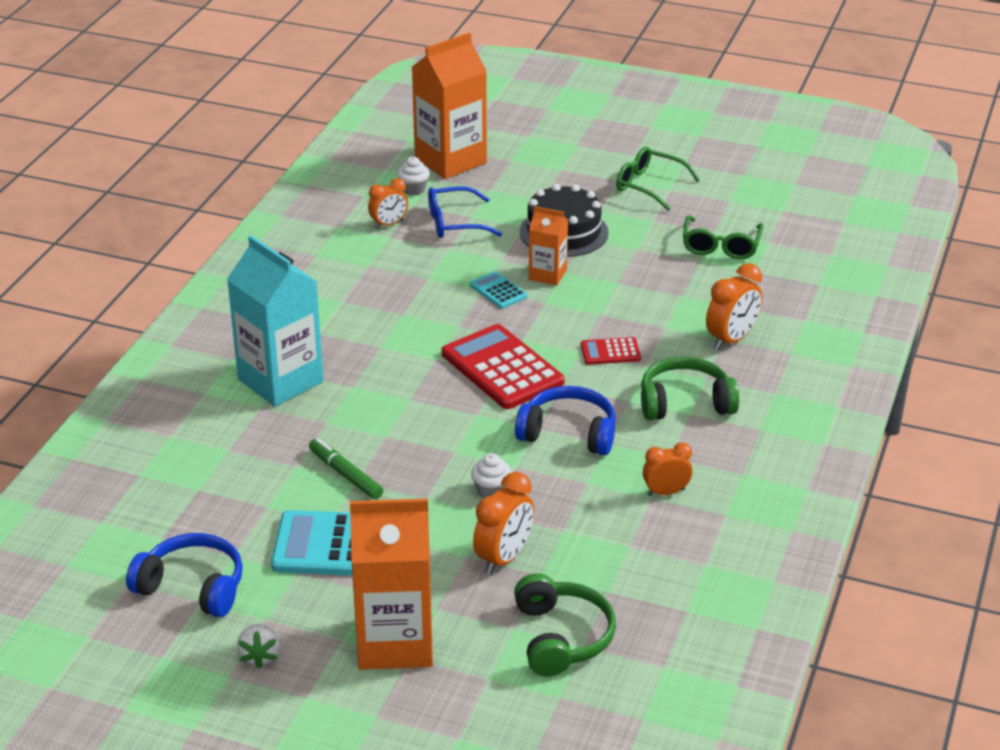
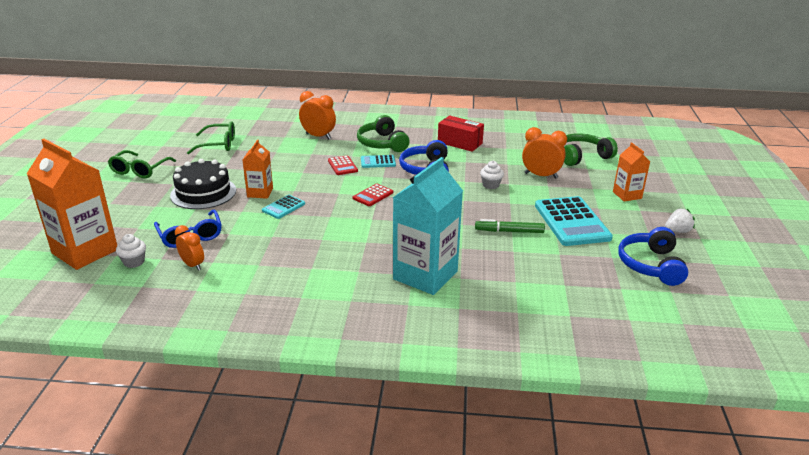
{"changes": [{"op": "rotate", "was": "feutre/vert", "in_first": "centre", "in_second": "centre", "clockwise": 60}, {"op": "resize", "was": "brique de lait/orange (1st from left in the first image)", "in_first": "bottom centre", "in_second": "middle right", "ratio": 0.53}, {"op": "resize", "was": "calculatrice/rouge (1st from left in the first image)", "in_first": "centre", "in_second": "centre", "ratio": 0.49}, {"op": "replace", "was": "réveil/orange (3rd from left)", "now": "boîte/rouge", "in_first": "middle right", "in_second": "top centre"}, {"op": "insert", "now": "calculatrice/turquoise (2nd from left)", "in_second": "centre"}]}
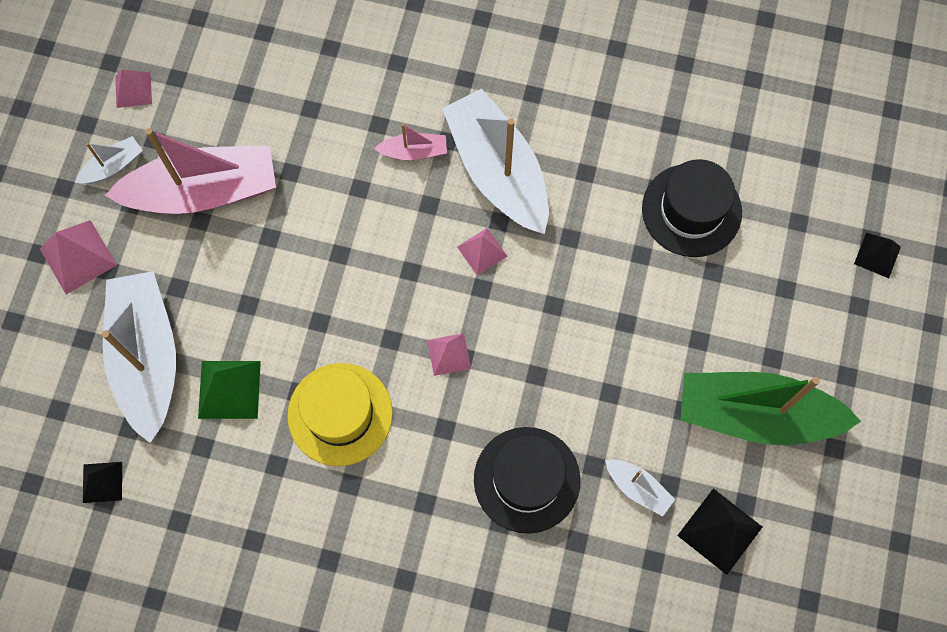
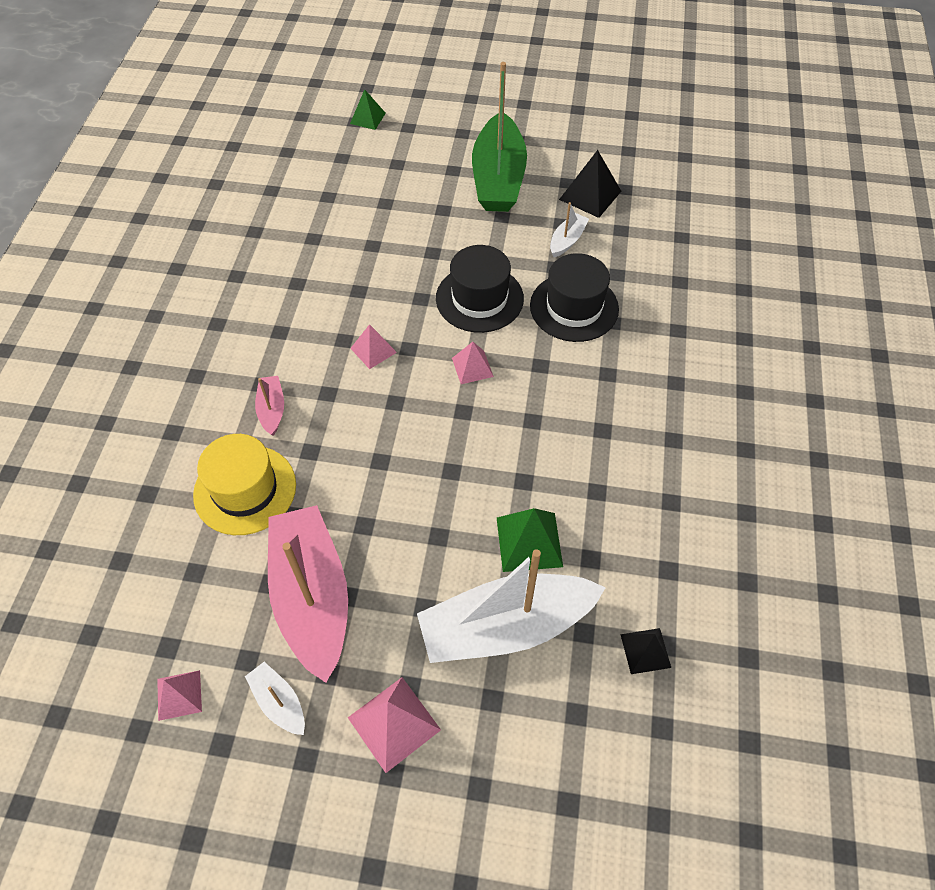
{"changes": [{"op": "move", "was": "chapeau/jaune", "in_first": "centre", "in_second": "middle left"}, {"op": "delete", "was": "bateau/blanc (3rd from left)", "in_first": "top centre"}, {"op": "move", "was": "chapeau/noir (2nd from left in the first image)", "now": "chapeau/noir (1st from left)", "in_first": "top right", "in_second": "top centre"}, {"op": "recolor", "was": "pyramide/noir (3rd from left)", "now": "pyramide/vert (1st from left)", "in_first": "middle right", "in_second": "top centre"}]}
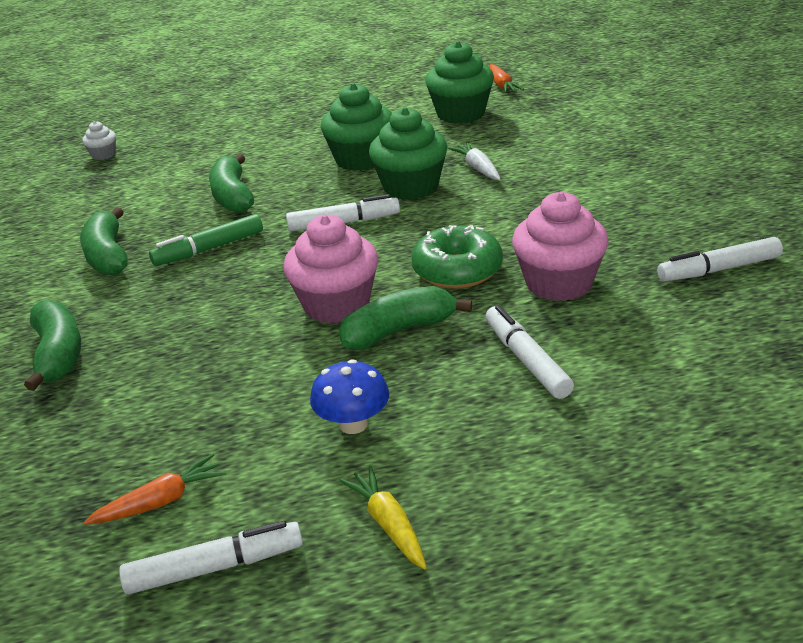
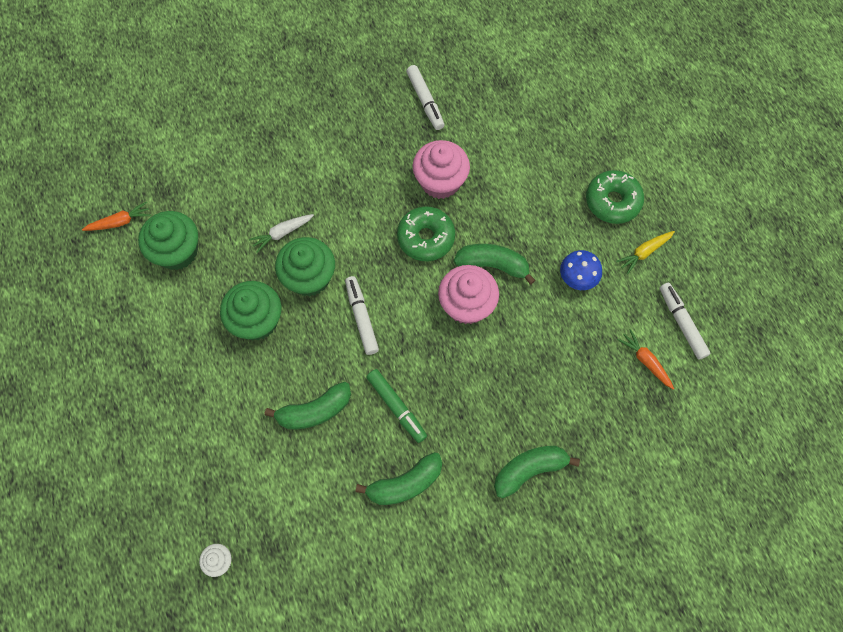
{"changes": [{"op": "rotate", "was": "banane/vert (4th from left in the first image)", "in_first": "centre", "in_second": "centre", "clockwise": 135}, {"op": "delete", "was": "feutre/blanc (3rd from left)", "in_first": "centre"}, {"op": "insert", "now": "beignet/vert (2nd from left)", "in_second": "top right"}]}
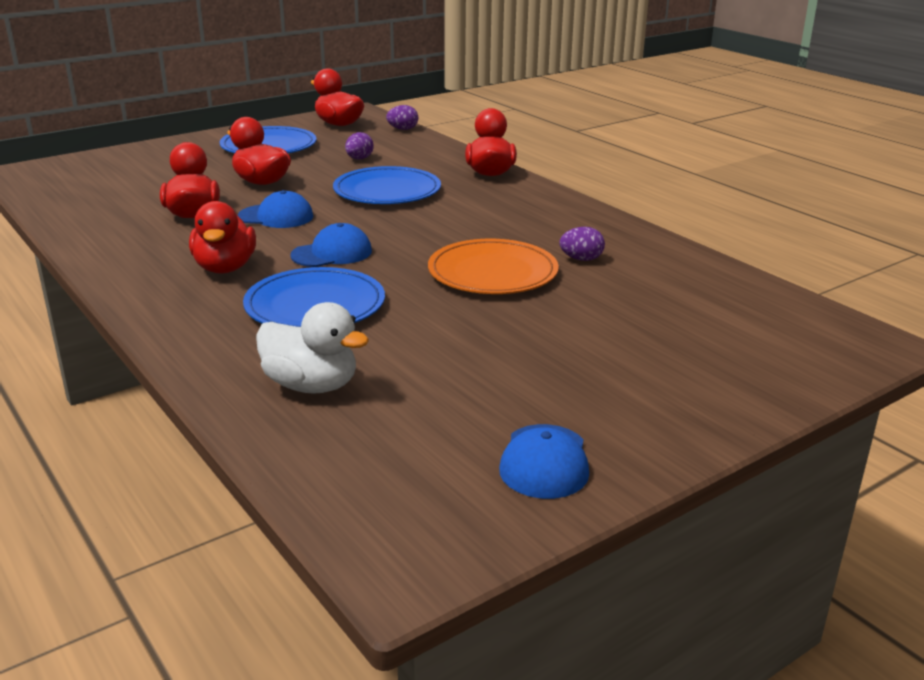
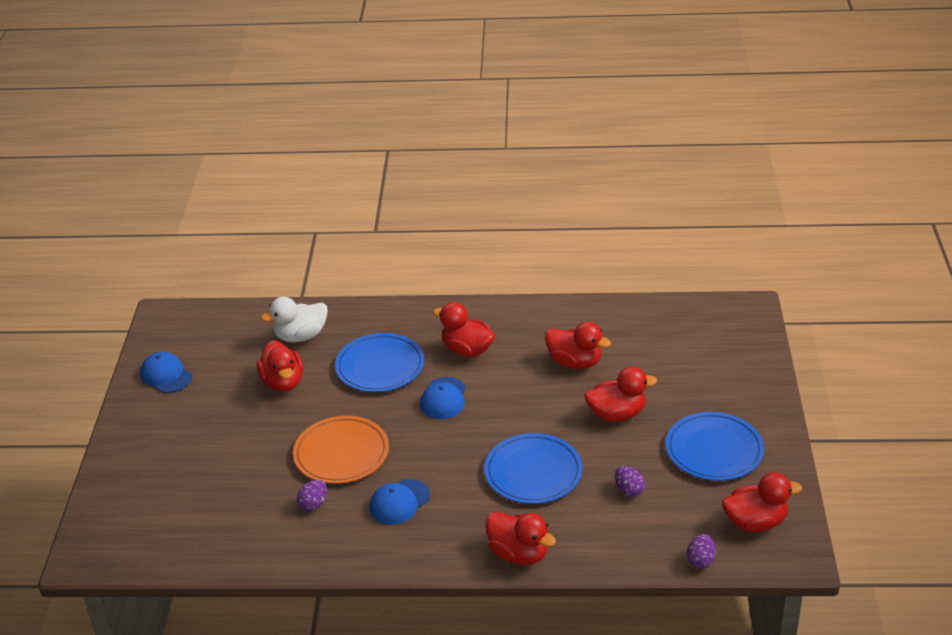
{"changes": [{"op": "move", "was": "casquette/bleu (1st from left in the first image)", "now": "casquette/bleu (2nd from left)", "in_first": "top left", "in_second": "bottom centre"}, {"op": "insert", "now": "canard/rouge (1st from left)", "in_second": "middle left"}]}
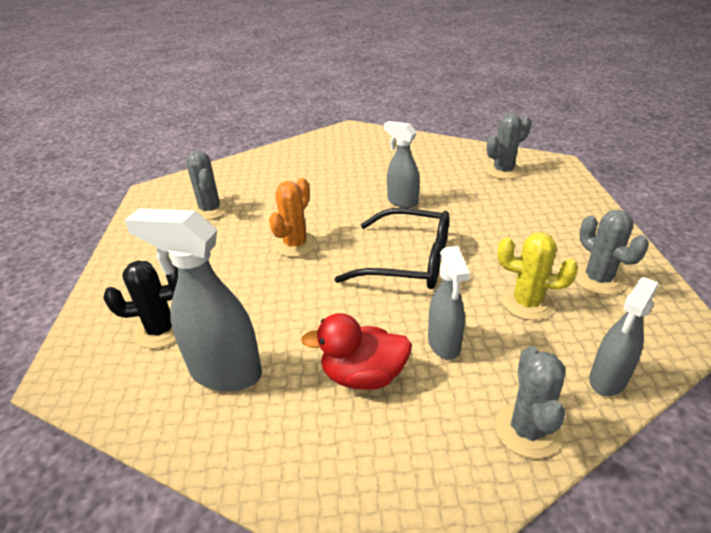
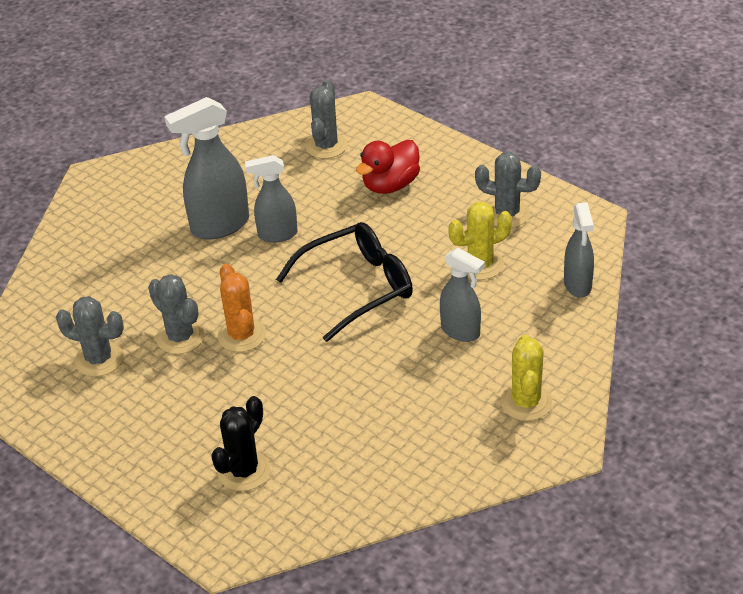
{"changes": [{"op": "move", "was": "vaporisateur/gris (1st from left)", "in_first": "middle left", "in_second": "top left"}, {"op": "move", "was": "canard/rouge", "in_first": "centre", "in_second": "top centre"}, {"op": "move", "was": "cactus/gris (3rd from left in the first image)", "now": "cactus/gris (2nd from left)", "in_first": "bottom right", "in_second": "middle left"}, {"op": "insert", "now": "cactus/jaune (2nd from left)", "in_second": "middle right"}]}
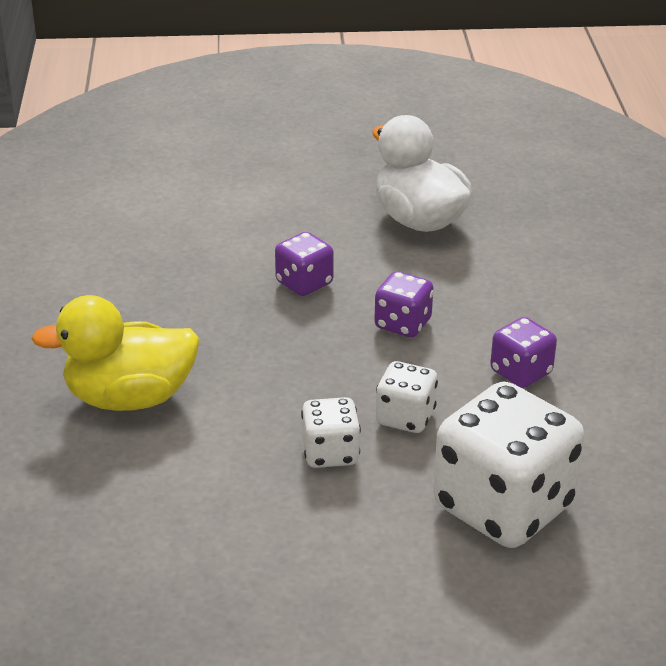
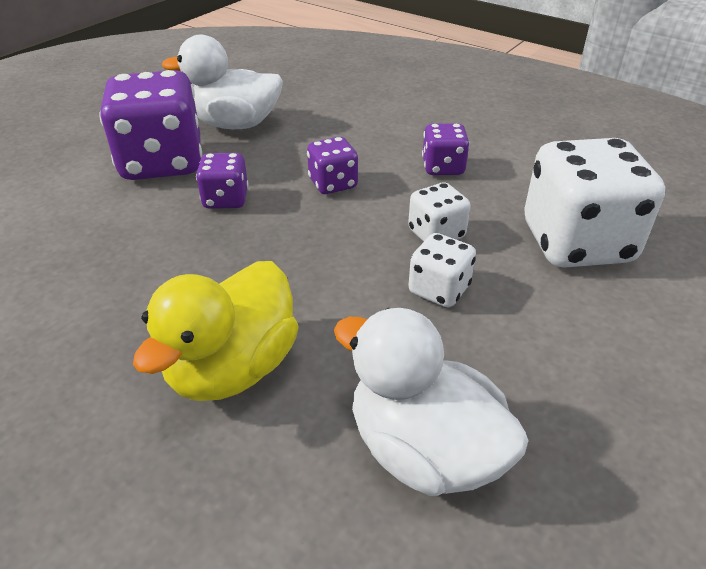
{"changes": [{"op": "insert", "now": "dé/violet (1st from left)", "in_second": "top left"}, {"op": "insert", "now": "canard/blanc (2nd from left)", "in_second": "bottom centre"}]}
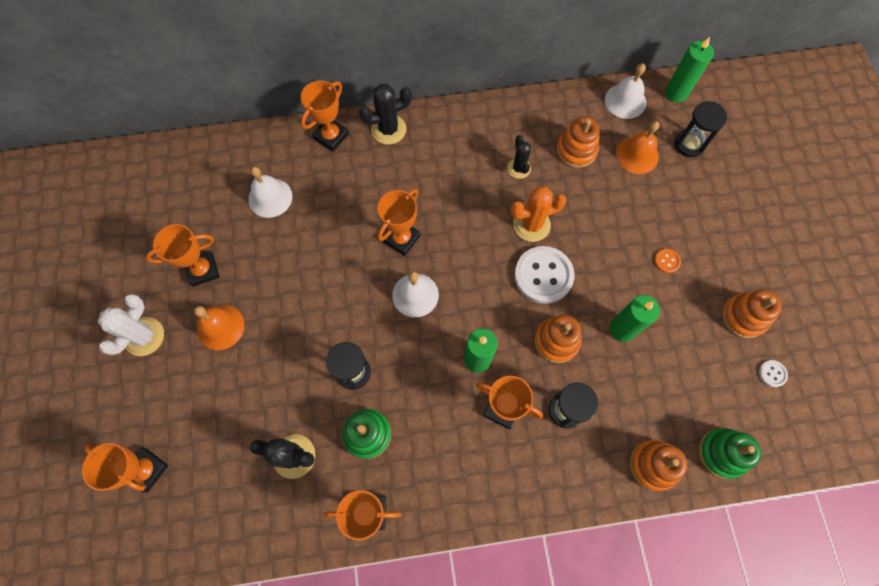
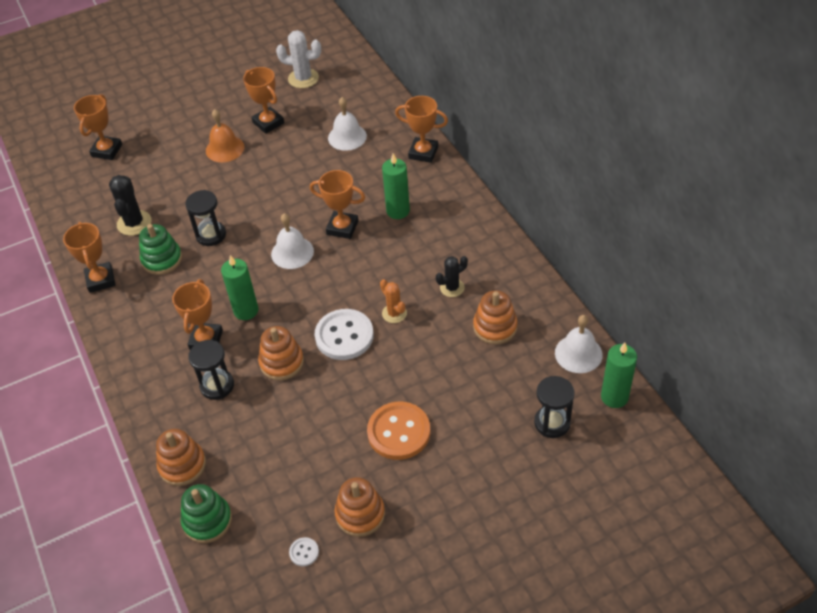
{"changes": [{"op": "move", "was": "cactus/blanc", "in_first": "middle left", "in_second": "top centre"}, {"op": "delete", "was": "cactus/noir (2nd from left)", "in_first": "top centre"}, {"op": "resize", "was": "cactus/orange", "in_first": "centre", "in_second": "centre", "ratio": 0.66}, {"op": "move", "was": "bougie/vert (2nd from left)", "in_first": "middle right", "in_second": "top centre"}, {"op": "delete", "was": "cloche/orange (2nd from left)", "in_first": "top right"}, {"op": "resize", "was": "bouton/orange", "in_first": "middle right", "in_second": "bottom centre", "ratio": 2.31}]}
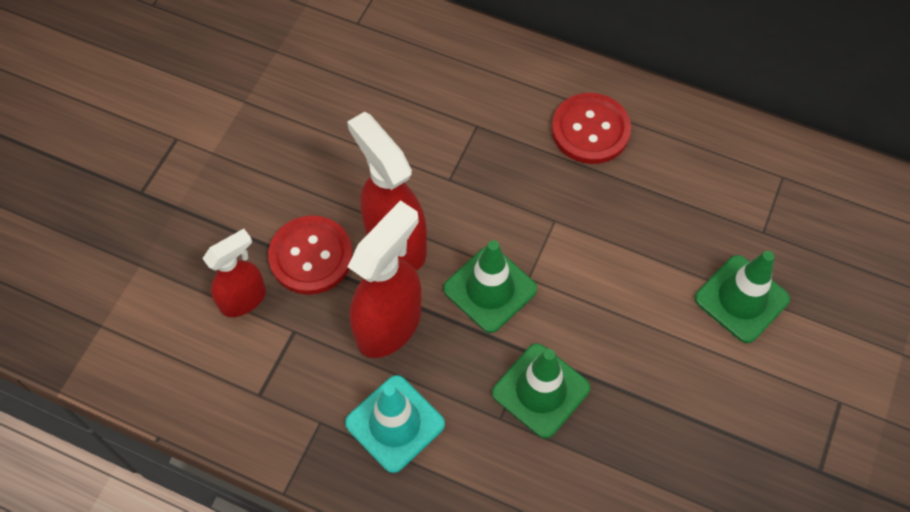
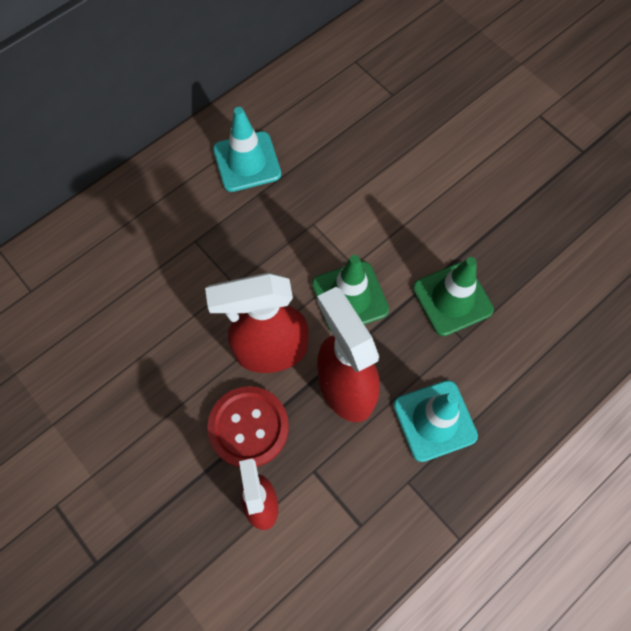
{"changes": [{"op": "replace", "was": "bouton/rouge (2nd from left)", "now": "cône de chantier/turquoise (1st from left)", "in_first": "top centre", "in_second": "top centre"}, {"op": "delete", "was": "cône de chantier/vert (3rd from left)", "in_first": "middle right"}]}
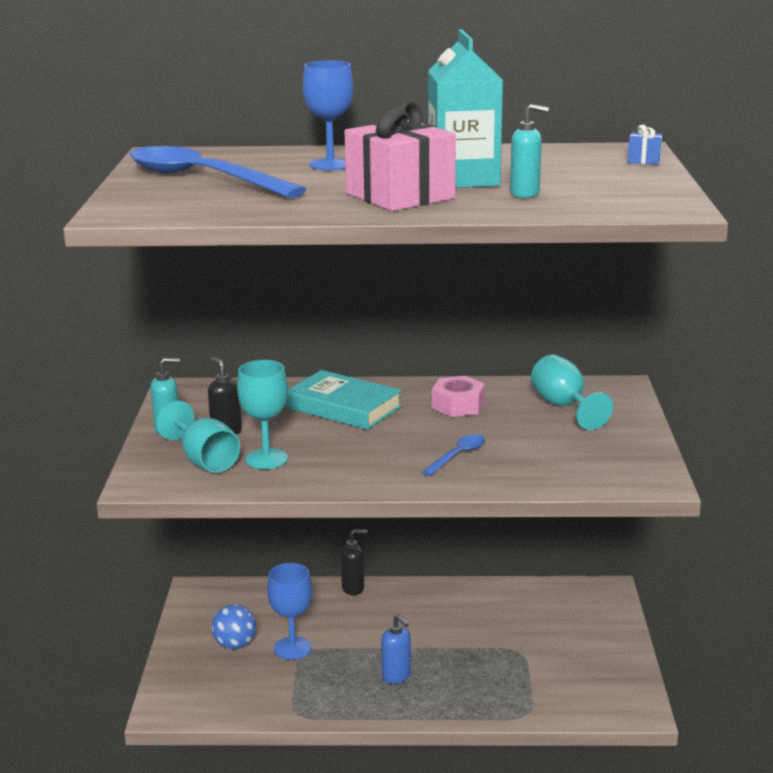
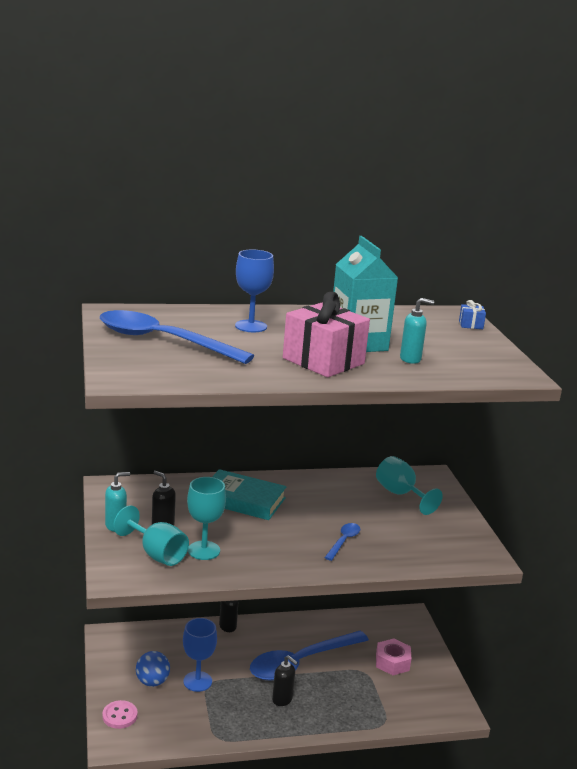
{"changes": [{"op": "recolor", "was": "distributeur de savon/bleu", "now": "distributeur de savon/noir (3rd from left)", "in_first": "bottom centre", "in_second": "bottom centre"}, {"op": "move", "was": "écrou/rose", "in_first": "centre", "in_second": "bottom right"}, {"op": "insert", "now": "bouton/rose", "in_second": "bottom left"}, {"op": "insert", "now": "cuillère/bleu (2nd from left)", "in_second": "bottom centre"}]}
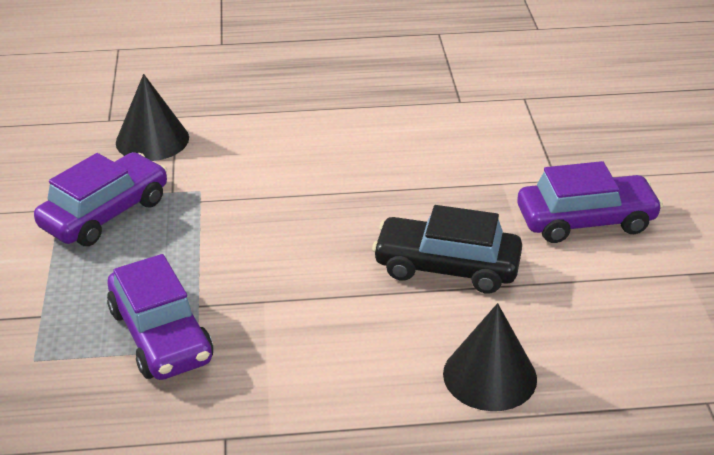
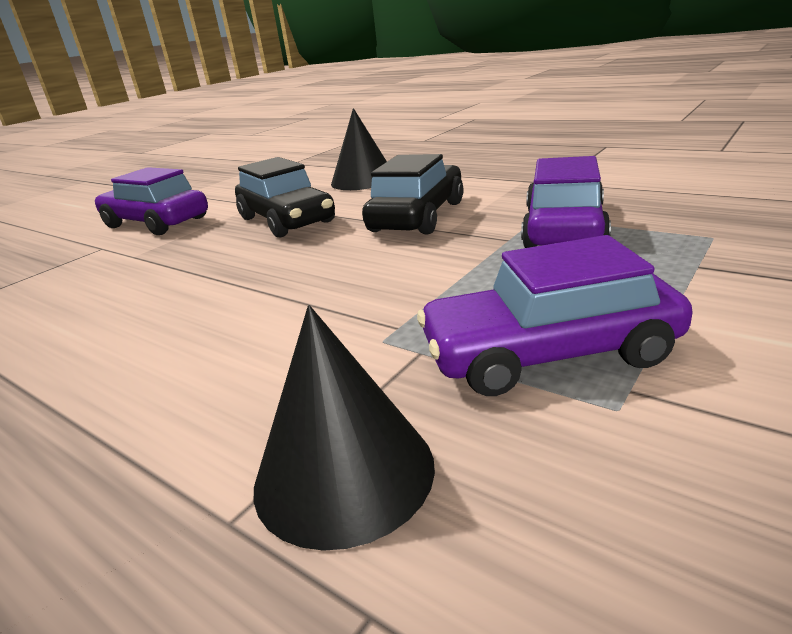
{"changes": [{"op": "insert", "now": "voiture/noir (2nd from left)", "in_second": "top centre"}]}
